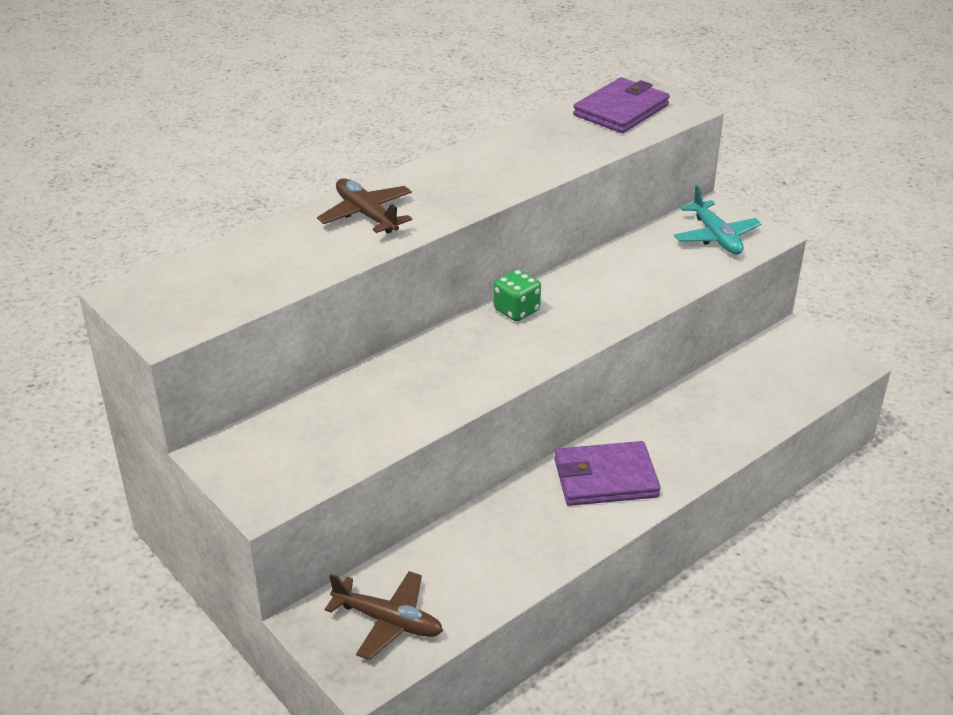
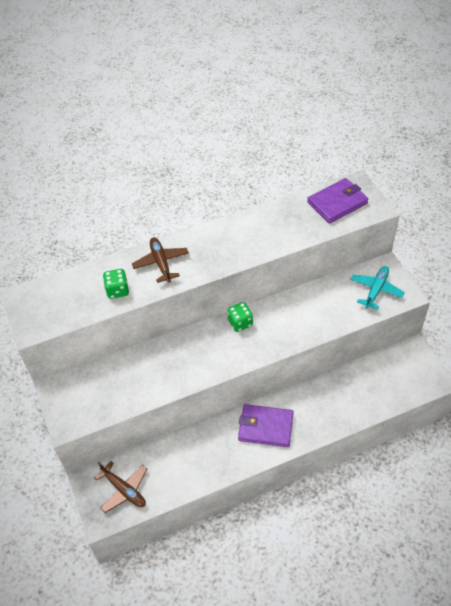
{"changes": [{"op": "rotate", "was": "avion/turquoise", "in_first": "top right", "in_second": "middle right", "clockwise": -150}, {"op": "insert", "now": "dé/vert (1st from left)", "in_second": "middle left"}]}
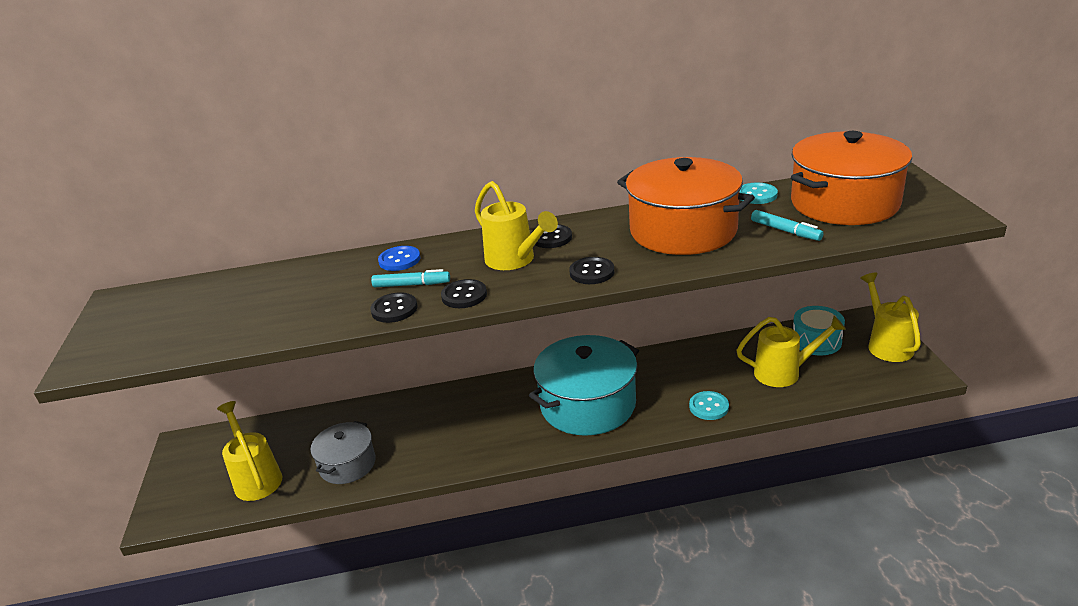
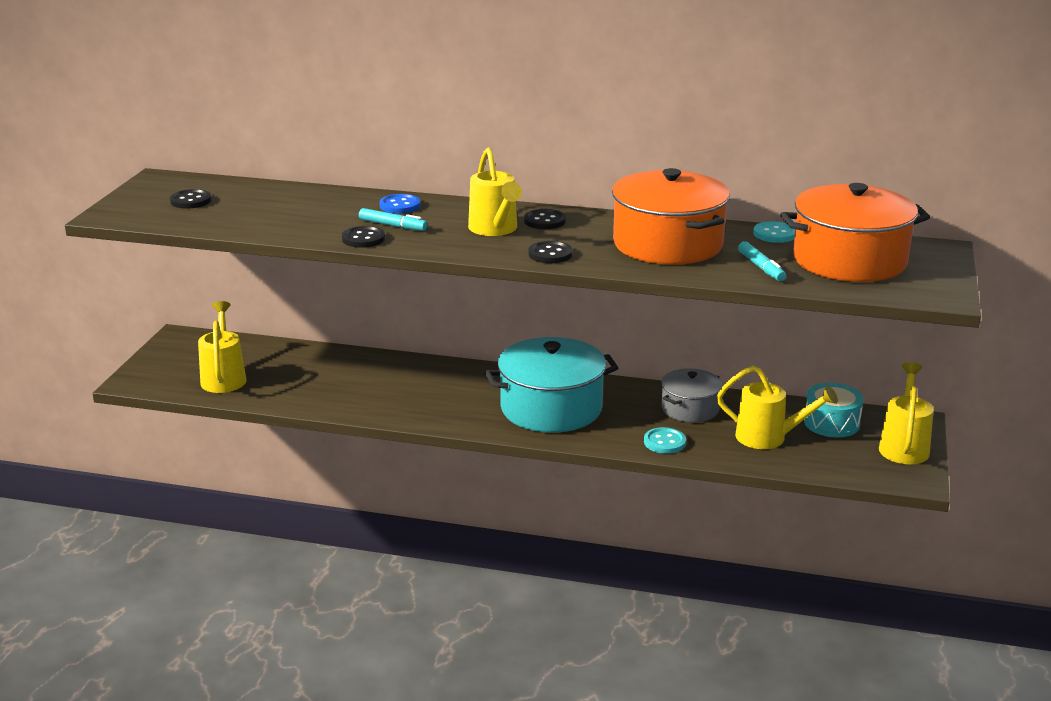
{"changes": [{"op": "move", "was": "marmite/gris", "in_first": "bottom left", "in_second": "centre"}, {"op": "move", "was": "bouton/noir (2nd from left in the first image)", "now": "bouton/noir (1st from left)", "in_first": "centre", "in_second": "top left"}]}
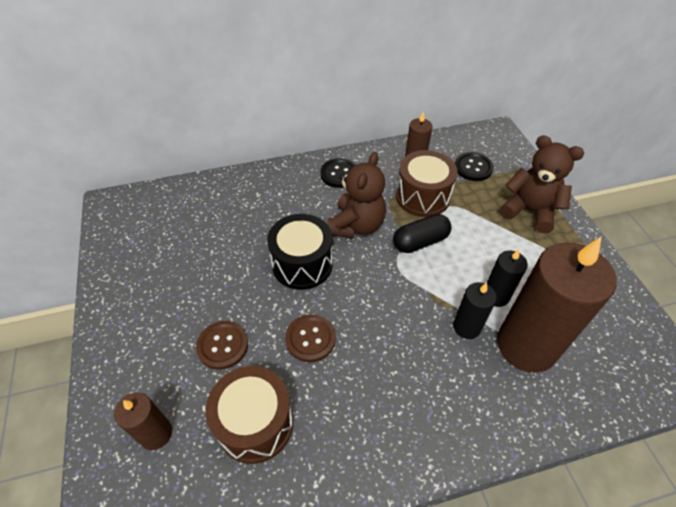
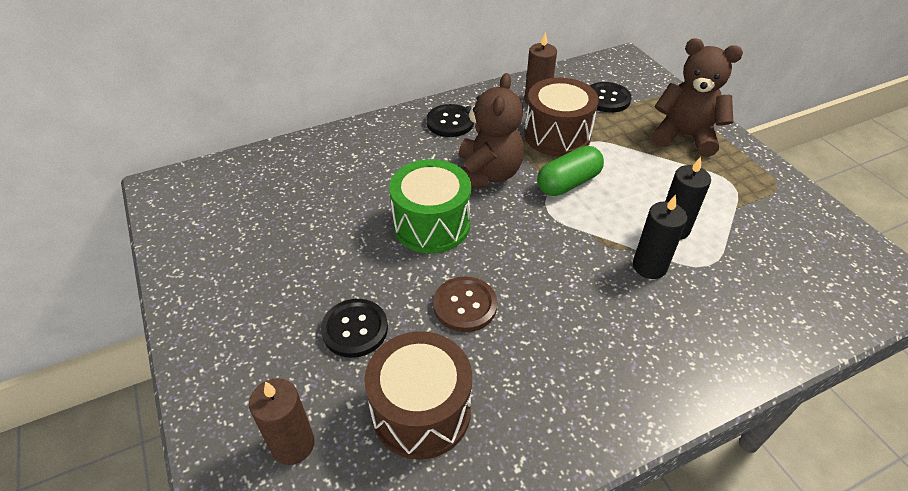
{"changes": [{"op": "recolor", "was": "bouton/marron (1st from left)", "now": "bouton/noir (1st from left)", "in_first": "bottom left", "in_second": "bottom centre"}, {"op": "recolor", "was": "tambour/noir", "now": "tambour/vert", "in_first": "centre", "in_second": "centre"}, {"op": "recolor", "was": "gélule/noir", "now": "gélule/vert", "in_first": "centre", "in_second": "centre"}, {"op": "delete", "was": "bougie/marron (3rd from left)", "in_first": "middle right"}]}
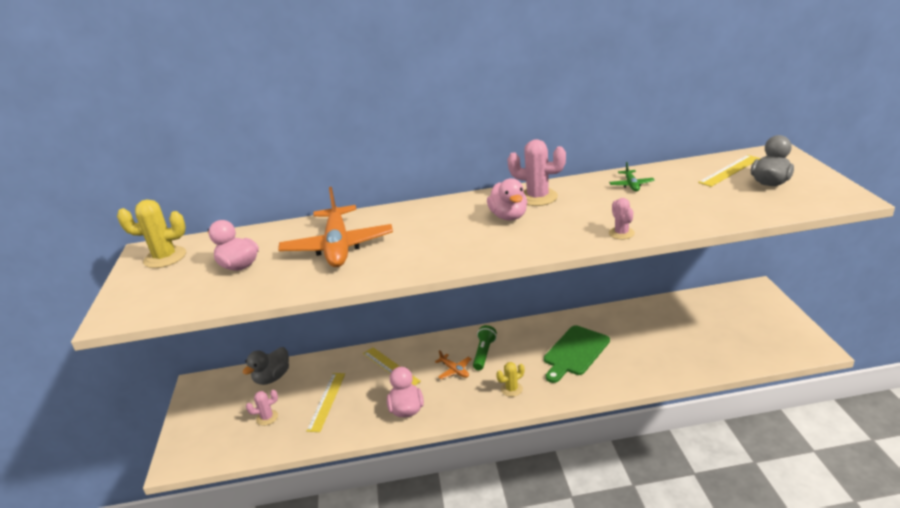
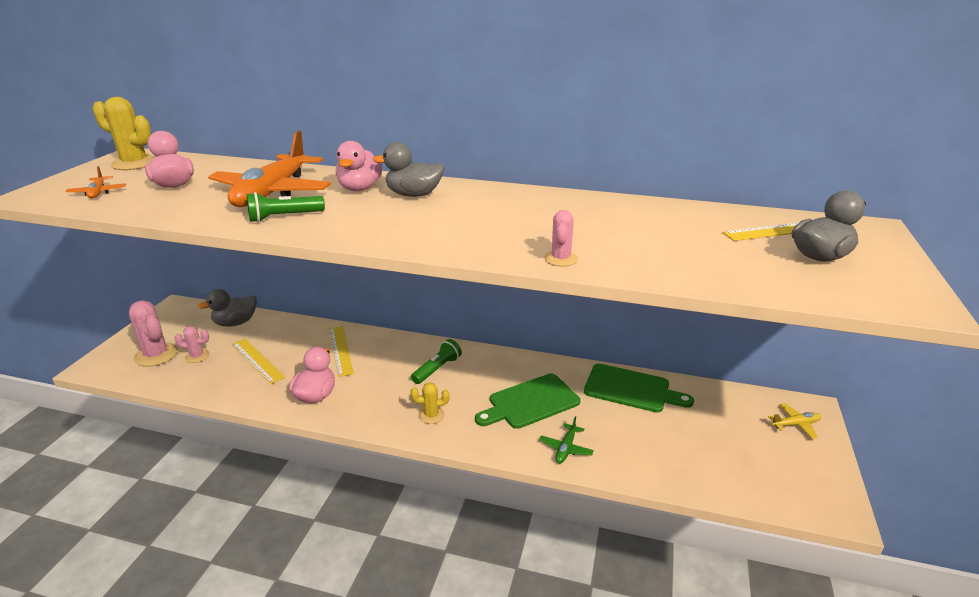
{"changes": [{"op": "rotate", "was": "règle/jaune (1st from left)", "in_first": "bottom centre", "in_second": "middle left", "clockwise": -75}, {"op": "move", "was": "avion/orange (2nd from left in the first image)", "now": "avion/orange (1st from left)", "in_first": "bottom centre", "in_second": "top left"}, {"op": "move", "was": "canard/rose (3rd from left)", "in_first": "centre", "in_second": "top centre"}, {"op": "move", "was": "cactus/rose (2nd from left in the first image)", "now": "cactus/rose (1st from left)", "in_first": "centre", "in_second": "middle left"}, {"op": "move", "was": "avion/vert", "in_first": "middle right", "in_second": "bottom centre"}, {"op": "insert", "now": "lampe de poche/vert (1st from left)", "in_second": "middle left"}, {"op": "insert", "now": "canard/gris (2nd from left)", "in_second": "top centre"}, {"op": "insert", "now": "planche à découper/vert (2nd from left)", "in_second": "centre"}, {"op": "insert", "now": "avion/jaune", "in_second": "bottom right"}]}
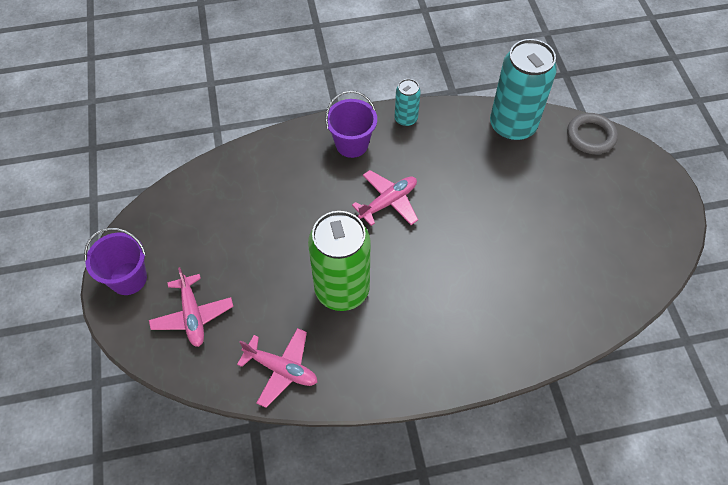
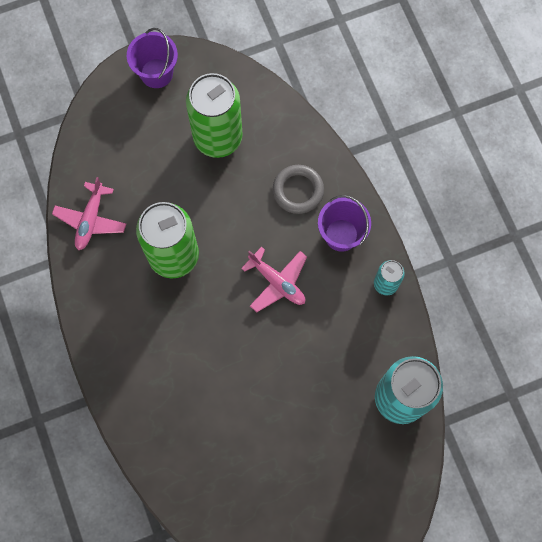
{"changes": [{"op": "delete", "was": "avion/rose (1st from left)", "in_first": "middle left"}, {"op": "move", "was": "anneau/gris", "in_first": "top right", "in_second": "centre"}, {"op": "insert", "now": "canette/vert (2nd from left)", "in_second": "top centre"}]}
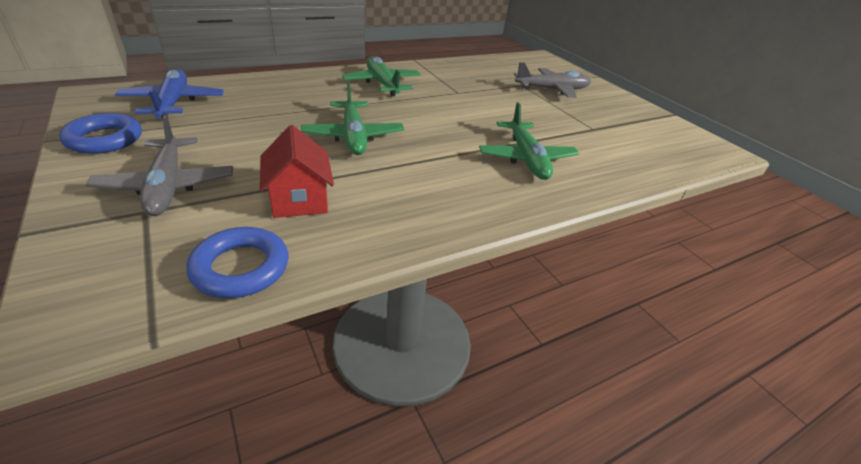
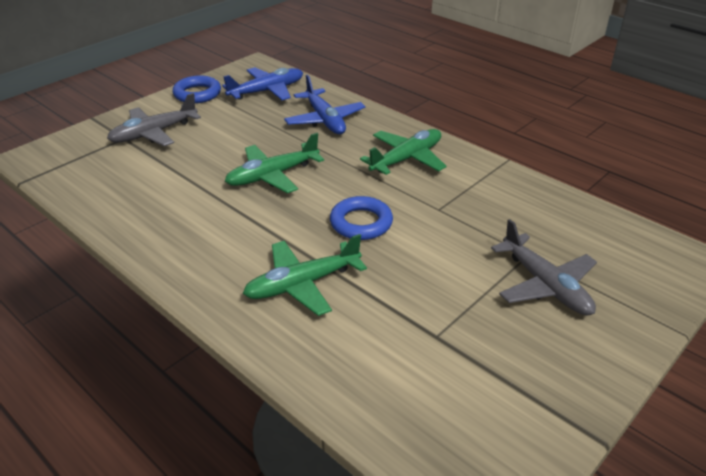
{"changes": [{"op": "move", "was": "anneau/bleu (2nd from left)", "in_first": "middle left", "in_second": "centre"}, {"op": "delete", "was": "maison/rouge", "in_first": "centre"}, {"op": "insert", "now": "avion/bleu (2nd from left)", "in_second": "top centre"}]}
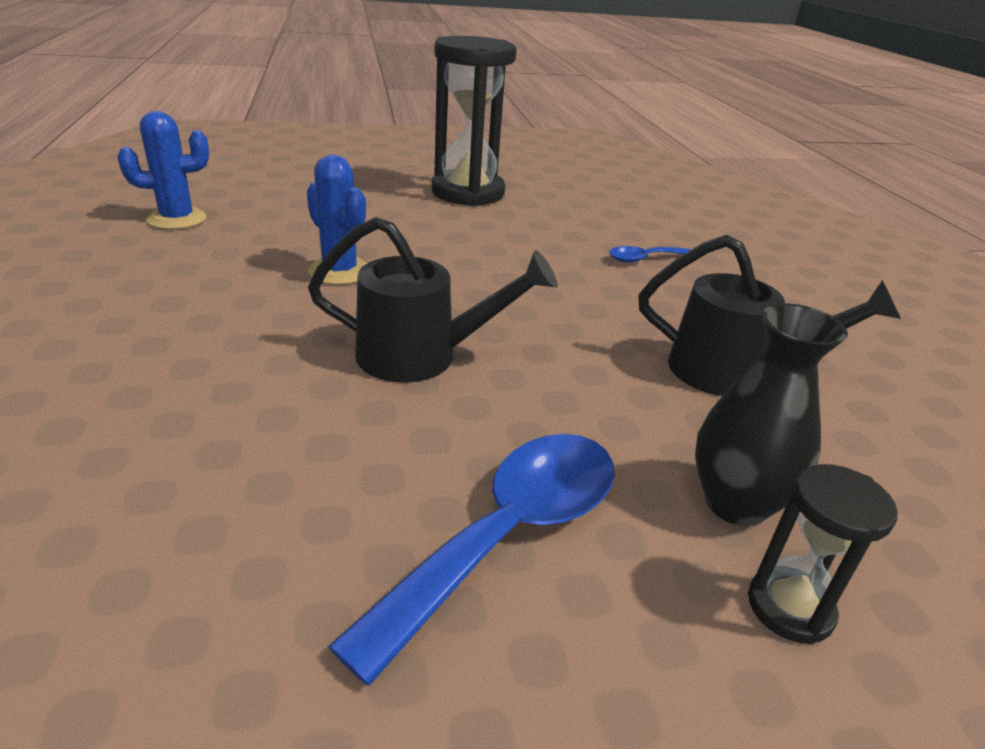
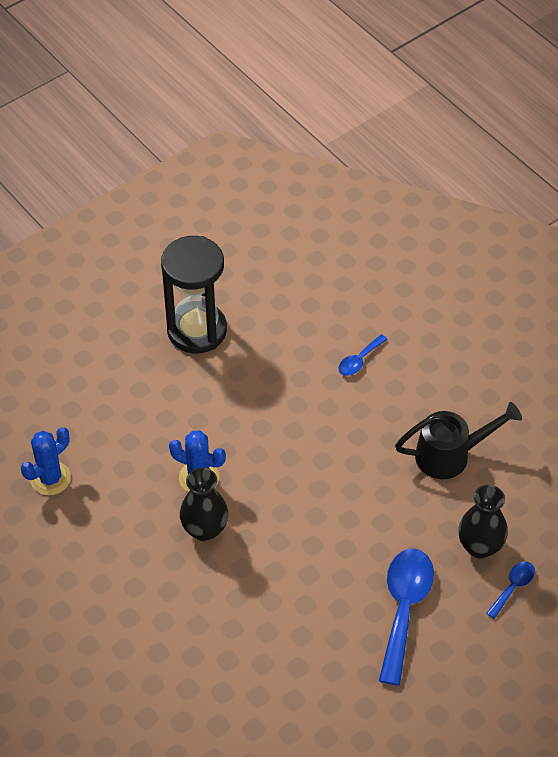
{"changes": [{"op": "delete", "was": "arrosoir/noir (1st from left)", "in_first": "centre"}, {"op": "replace", "was": "sablier/noir (2nd from left)", "now": "cuillère/bleu (3rd from left)", "in_first": "bottom right", "in_second": "bottom right"}, {"op": "insert", "now": "vase/noir (1st from left)", "in_second": "centre"}]}
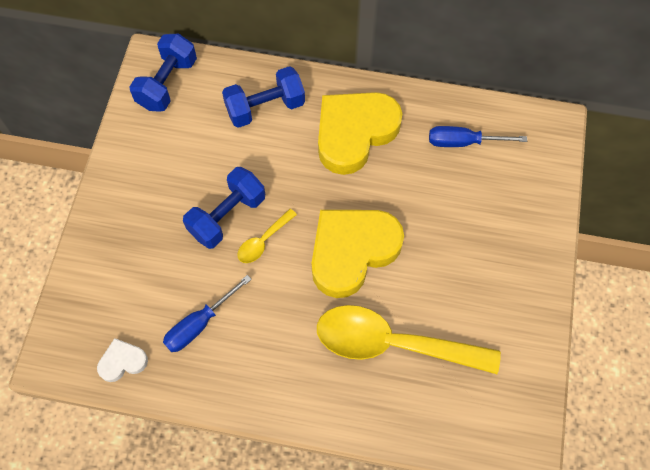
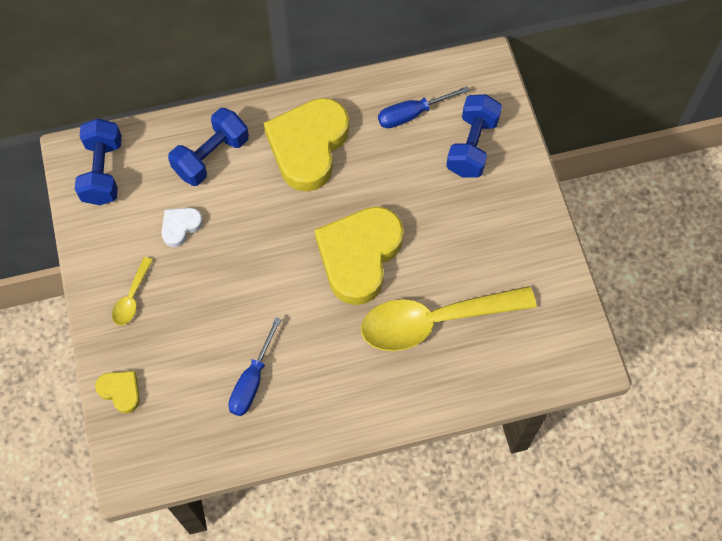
{"changes": [{"op": "move", "was": "cœur/blanc", "in_first": "bottom left", "in_second": "middle left"}, {"op": "move", "was": "haltère/bleu (2nd from left in the first image)", "now": "haltère/bleu (3rd from left)", "in_first": "centre", "in_second": "top centre"}, {"op": "move", "was": "cuillère/jaune (1st from left)", "in_first": "centre", "in_second": "middle left"}, {"op": "insert", "now": "cœur/jaune (1st from left)", "in_second": "bottom left"}]}
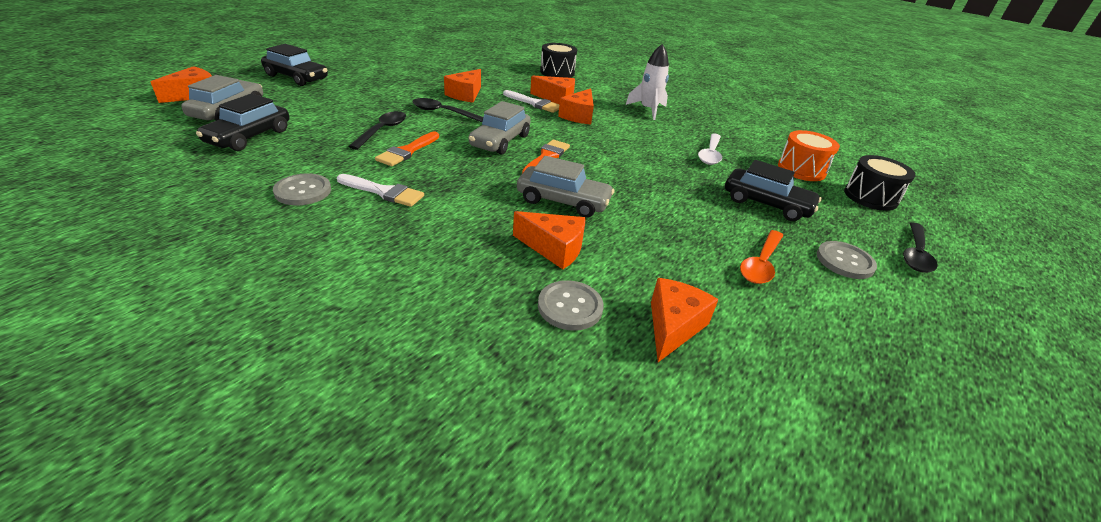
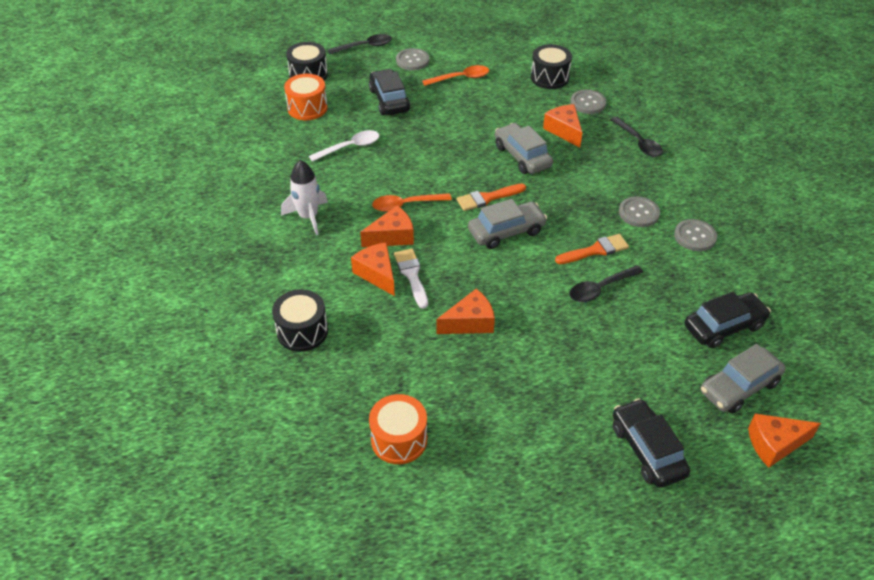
{"changes": [{"op": "replace", "was": "pinceau/blanc (1st from left)", "now": "bouton/gris (3rd from left)", "in_first": "centre", "in_second": "middle right"}, {"op": "move", "was": "cuillère/noir (2nd from left in the first image)", "now": "cuillère/noir (3rd from left)", "in_first": "top centre", "in_second": "top right"}, {"op": "replace", "was": "fromage/orange (6th from left)", "now": "tambour/noir (3rd from left)", "in_first": "centre", "in_second": "top centre"}, {"op": "insert", "now": "tambour/orange (2nd from left)", "in_second": "bottom centre"}, {"op": "insert", "now": "cuillère/orange (1st from left)", "in_second": "centre"}]}
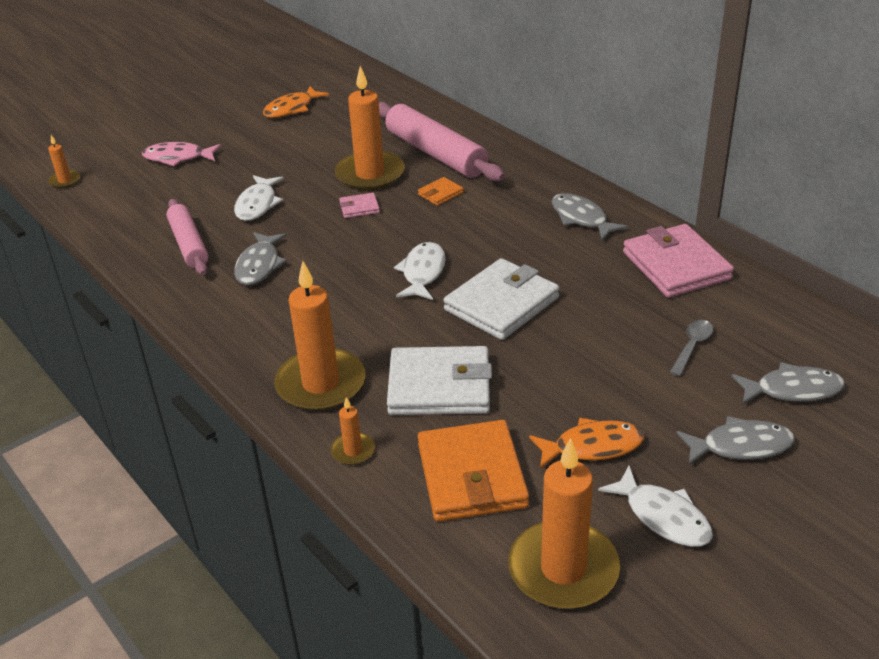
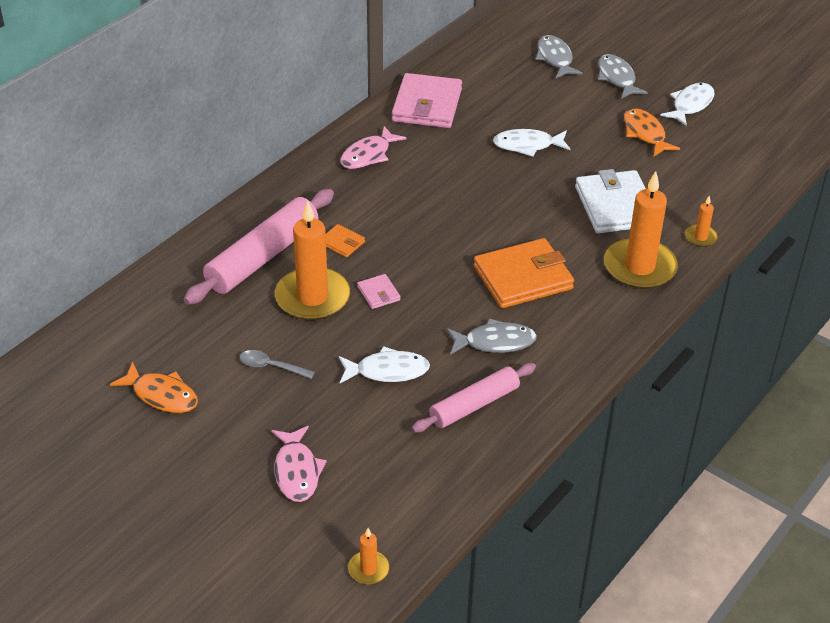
{"changes": [{"op": "move", "was": "poisson/blanc (2nd from left)", "in_first": "centre", "in_second": "top centre"}, {"op": "move", "was": "portefeuille/orange (2nd from left)", "in_first": "bottom centre", "in_second": "centre"}, {"op": "delete", "was": "portefeuille/blanc (2nd from left)", "in_first": "centre"}, {"op": "delete", "was": "bougie/orange (5th from left)", "in_first": "bottom centre"}, {"op": "recolor", "was": "poisson/gris (2nd from left)", "now": "poisson/rose (2nd from left)", "in_first": "top right", "in_second": "top centre"}, {"op": "rotate", "was": "portefeuille/rose (2nd from left)", "in_first": "middle right", "in_second": "top centre", "clockwise": -45}, {"op": "move", "was": "cuillère/gris", "in_first": "middle right", "in_second": "centre"}]}
